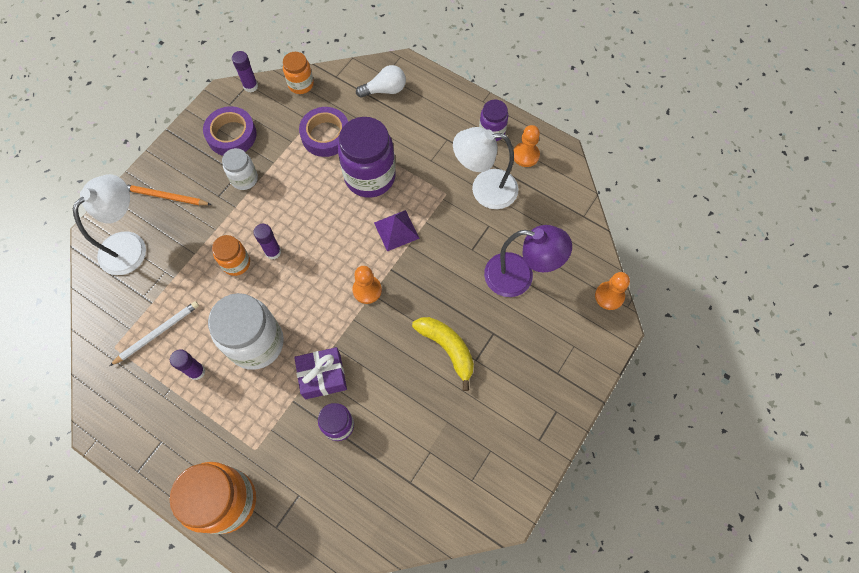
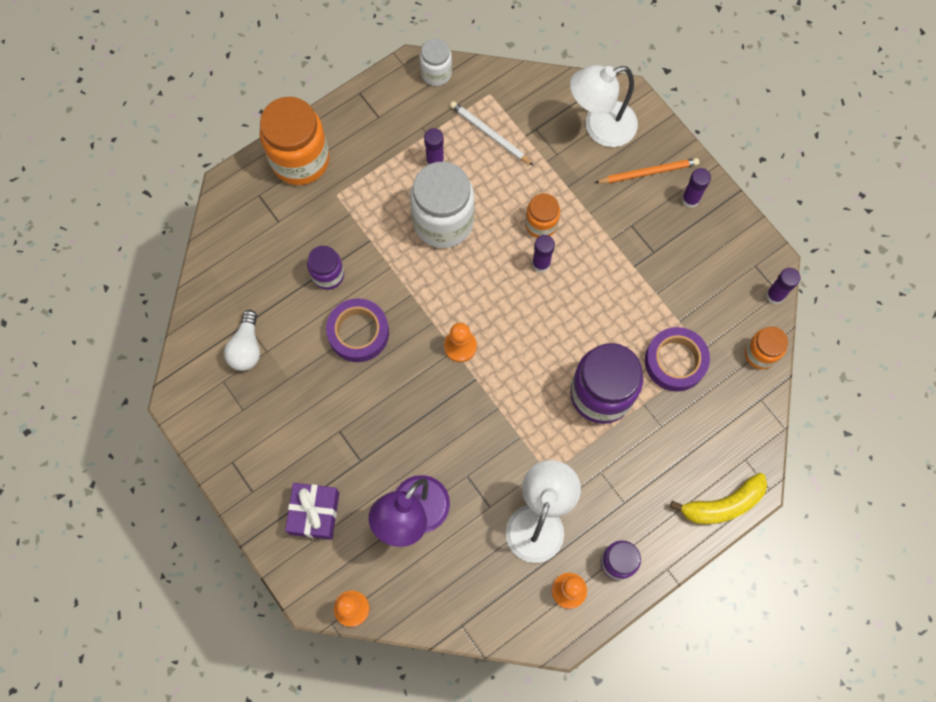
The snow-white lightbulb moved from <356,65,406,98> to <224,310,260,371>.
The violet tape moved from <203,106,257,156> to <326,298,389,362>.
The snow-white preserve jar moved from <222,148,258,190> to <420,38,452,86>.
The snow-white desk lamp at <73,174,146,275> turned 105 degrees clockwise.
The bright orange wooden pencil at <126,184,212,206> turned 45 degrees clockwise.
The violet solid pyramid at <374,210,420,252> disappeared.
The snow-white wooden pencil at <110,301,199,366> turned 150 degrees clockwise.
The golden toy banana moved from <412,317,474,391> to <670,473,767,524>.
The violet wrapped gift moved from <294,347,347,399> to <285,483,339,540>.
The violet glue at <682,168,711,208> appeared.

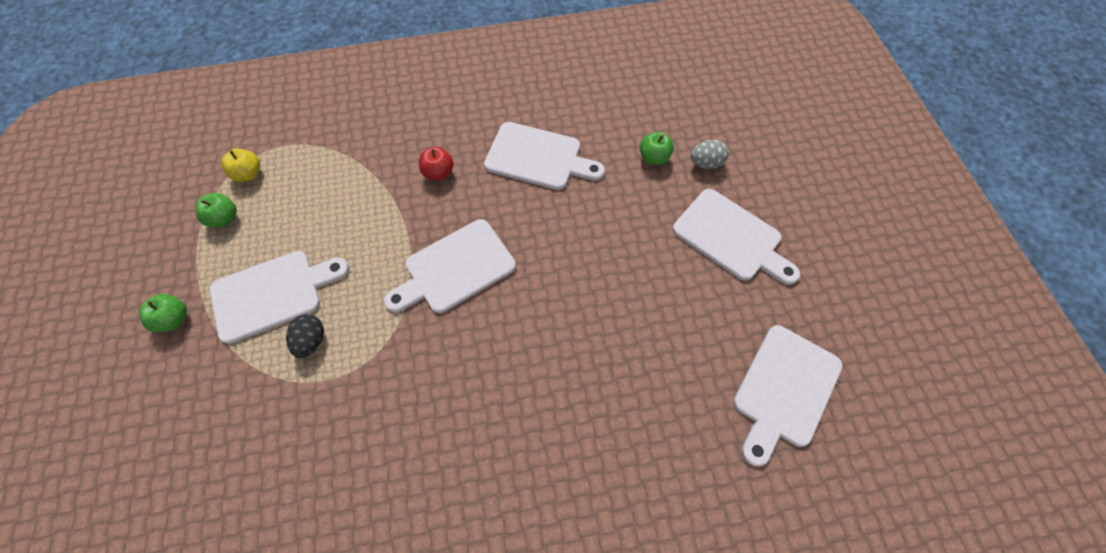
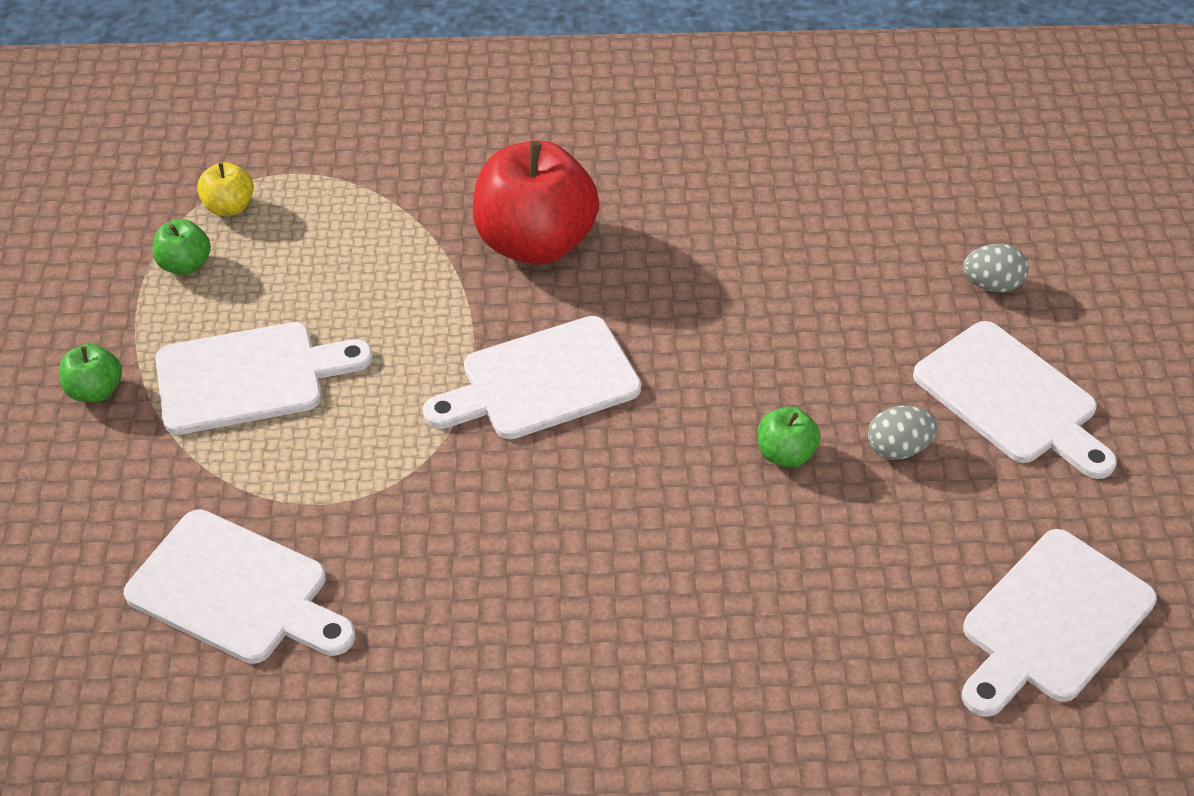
The snow-white bread board moved from <484,122,605,190> to <123,509,355,664>.
The emerald apple fruit moved from <640,132,674,165> to <758,406,820,467>.
The scarlet apple fruit at <419,147,454,180> changed to 2.22 times the size.
The black toy egg at <286,314,324,358> disappeared.
The ash-grey toy egg at <868,405,938,460> appeared.

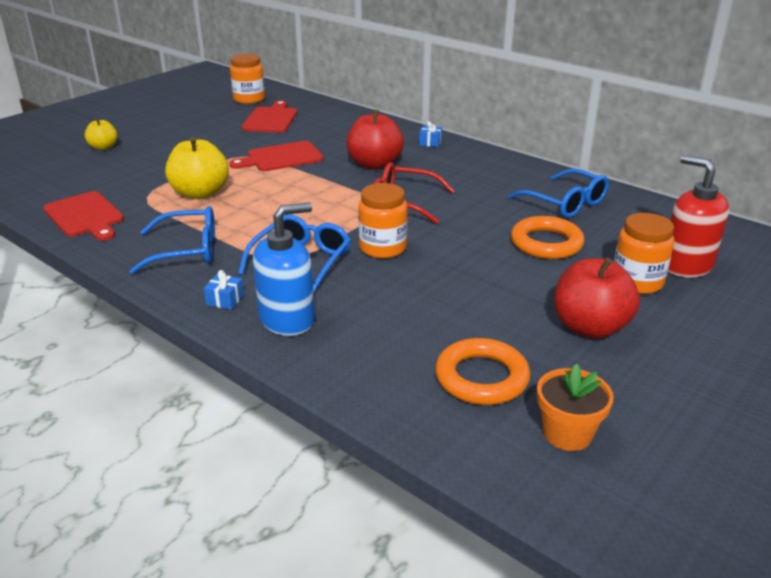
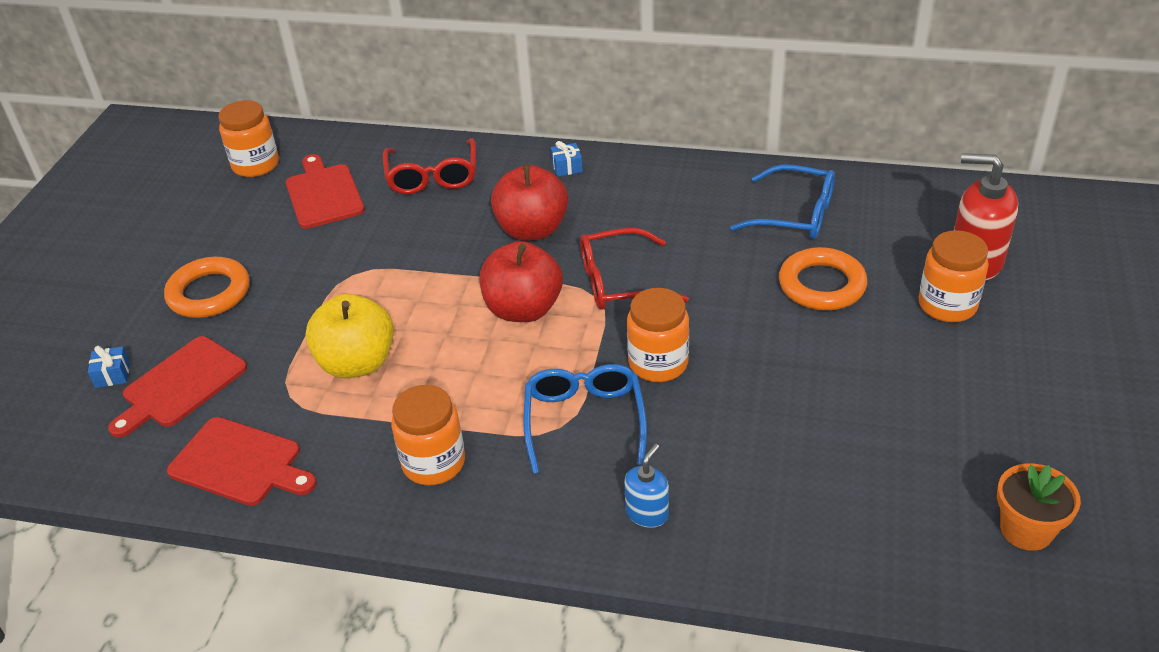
The golden apple fruit at <85,119,117,150> disappeared.
The scarlet bread board moved from <229,141,324,171> to <108,336,247,438>.
The royal blue soap dispenser at <253,202,315,336> changed to 0.55 times the size.
The royal blue spectacles at <129,206,215,274> was replaced by the bright orange preserve jar at <391,385,465,485>.
The scarlet apple fruit moved from <554,258,640,339> to <480,241,563,322>.
The royal blue wrapped gift moved from <204,270,244,310> to <88,346,130,388>.
The bright orange torus moved from <435,338,530,405> to <164,257,250,318>.
The scarlet spectacles at <383,138,476,194> appeared.

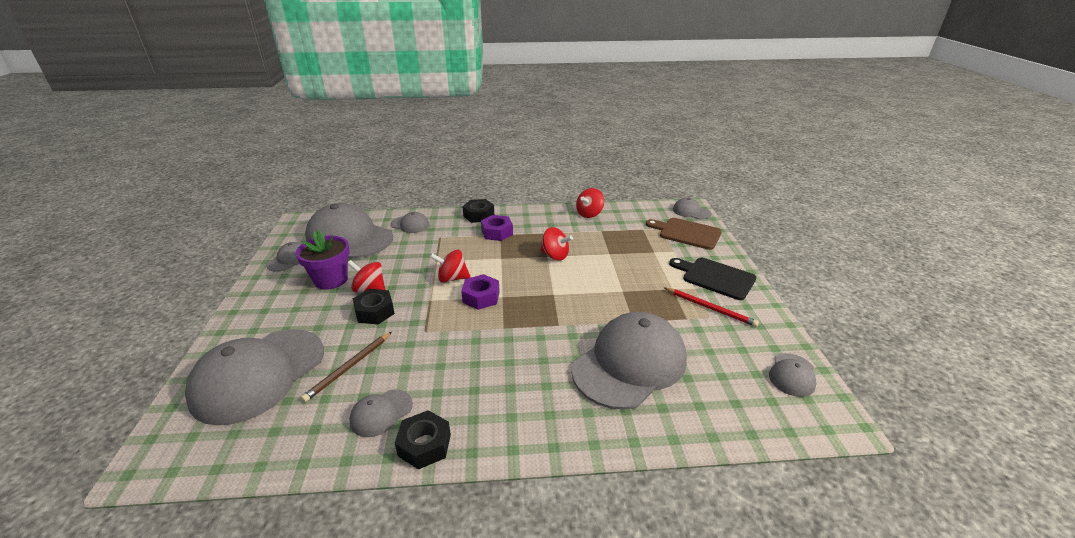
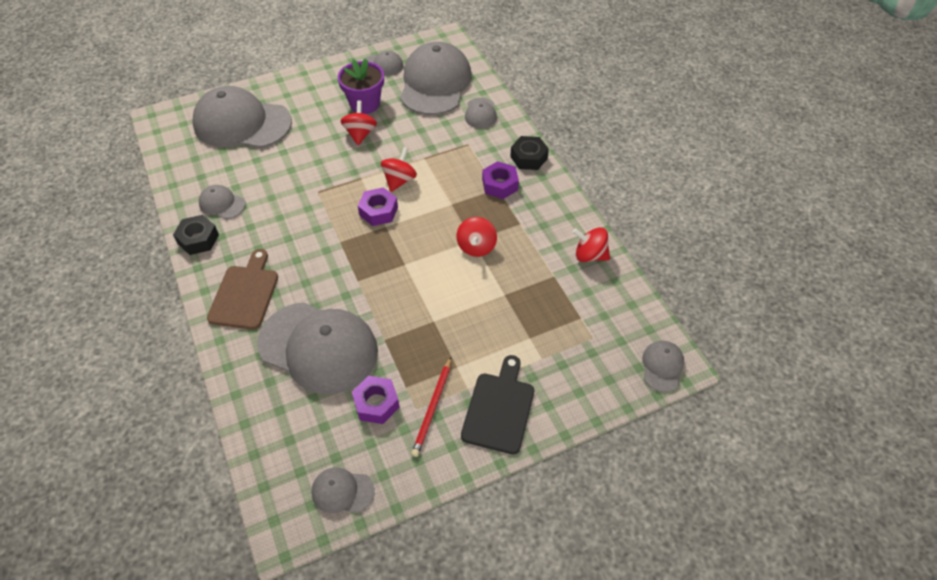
The russet bread board moved from <646,218,722,250> to <207,249,278,330>.
The scarlet toy top at <430,250,470,283> turned 45 degrees clockwise.
The black nut at <353,289,395,324> disappeared.
The russet wooden pencil at <301,332,392,402> disappeared.
The violet nut at <352,376,400,424> appeared.

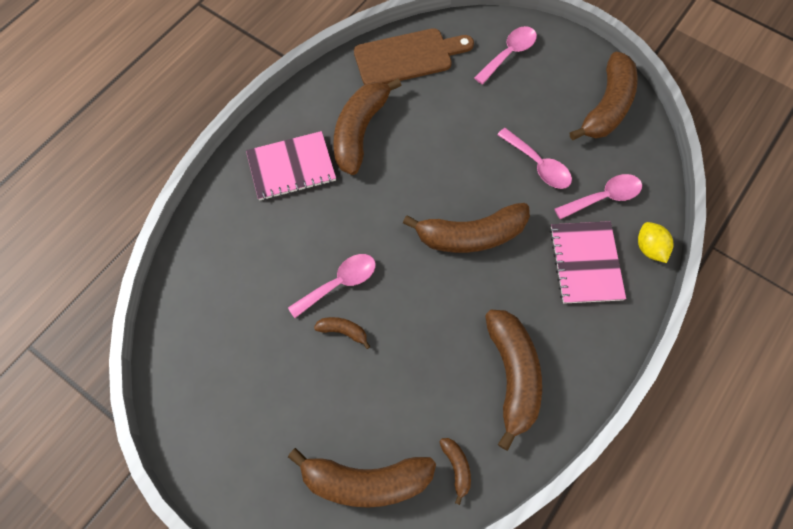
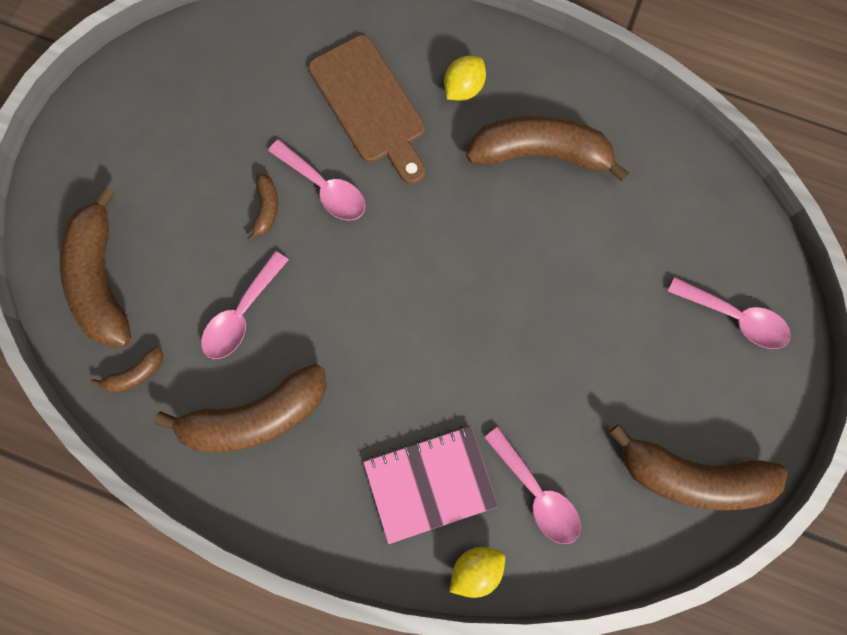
The russet bread board moved from <354,28,474,85> to <308,35,425,184>.
The rosy tablespoon moved from <497,128,572,189> to <201,251,289,359>.
The rosy exercise book at <246,131,336,201> was replaced by the golden citrus fruit at <444,56,486,101>.
The russet toy banana at <403,203,530,253> disappeared.

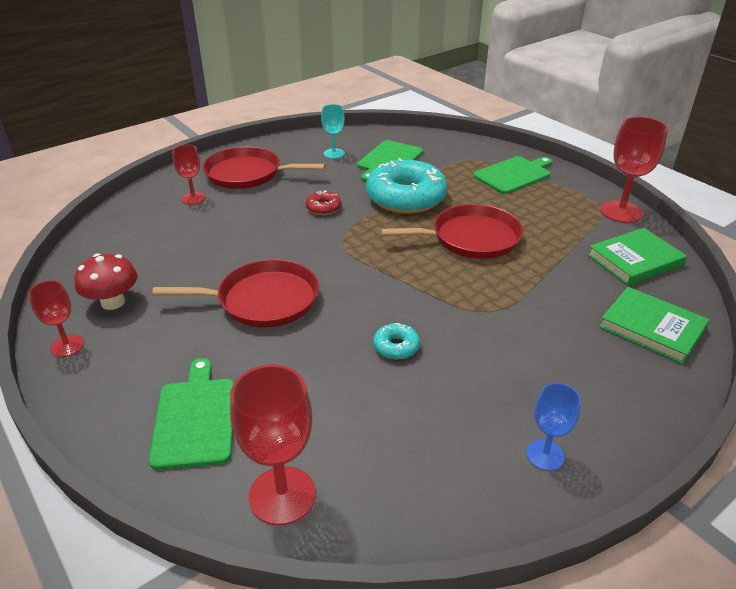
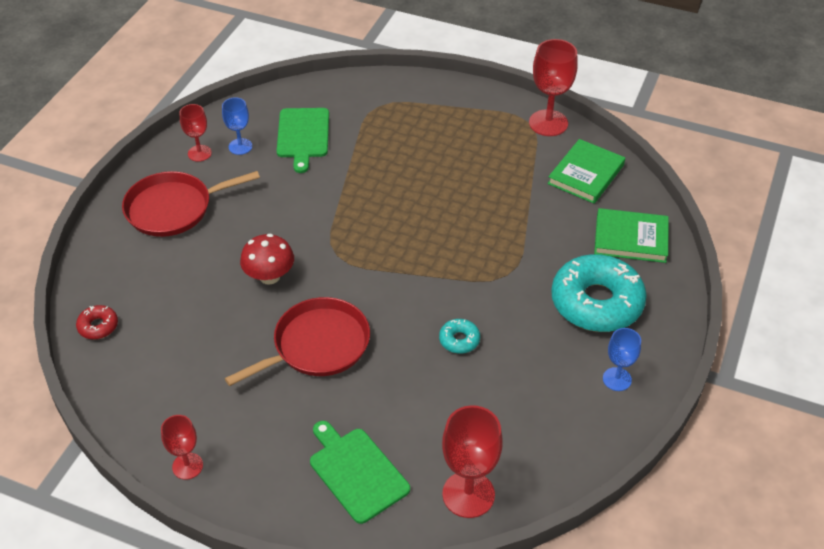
The teal goblet at <321,104,345,159> became the royal blue goblet at <222,97,252,155>.
The scarlet goblet moved from <172,145,205,205> to <180,104,212,162>.
The emerald bread board at <473,156,552,194> disappeared.
The teal doughnut moved from <366,158,448,214> to <551,254,647,332>.
The scarlet doughnut moved from <306,190,341,215> to <76,305,118,340>.
The scarlet skillet at <380,204,523,259> disappeared.
The scarlet mushroom moved from <74,253,137,310> to <240,234,294,285>.

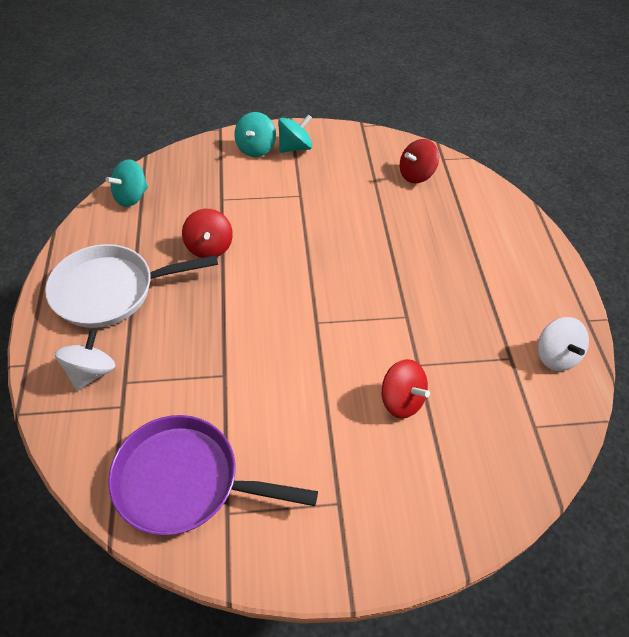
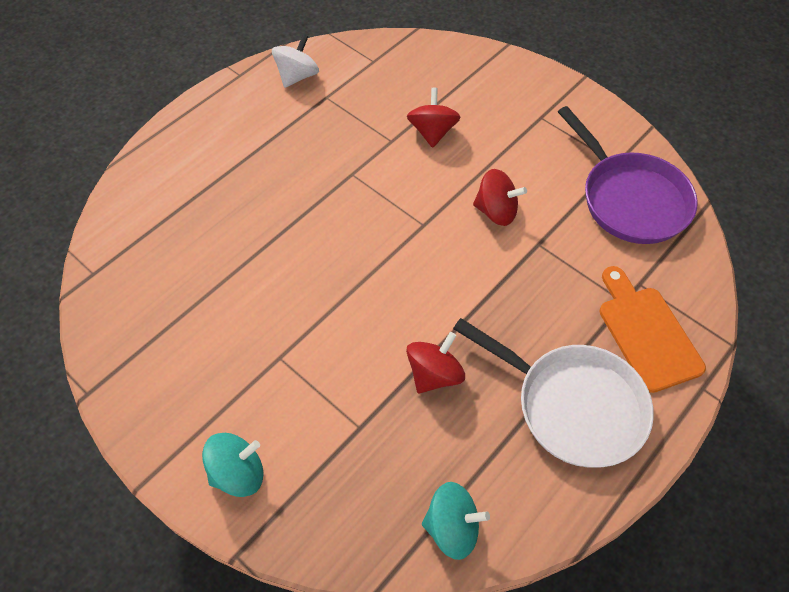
The teal toy top at <278,114,312,153> disappeared.
The scarlet toy top moved from <400,139,439,183> to <473,169,527,226>.
The snow-white toy top at <55,330,116,391> was replaced by the bright orange bread board at <599,266,706,393>.

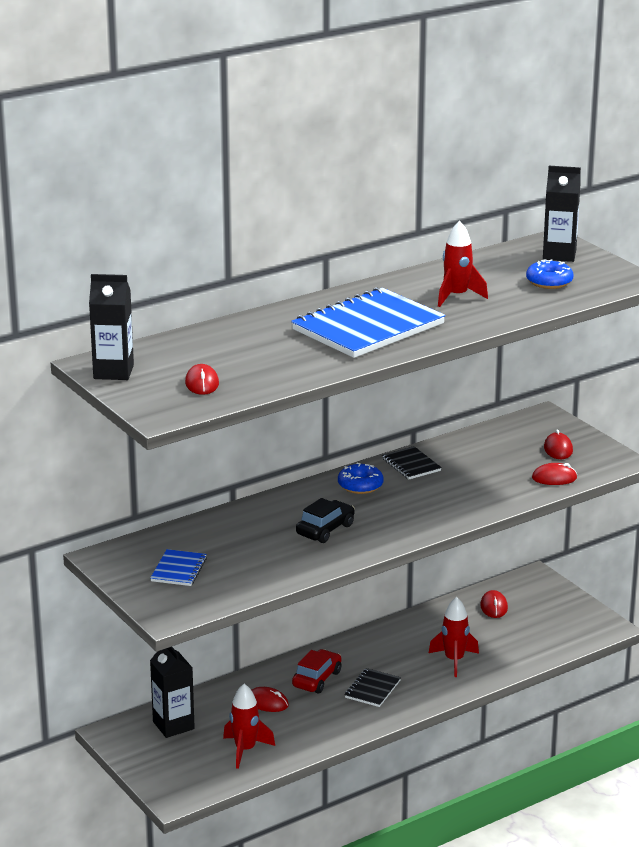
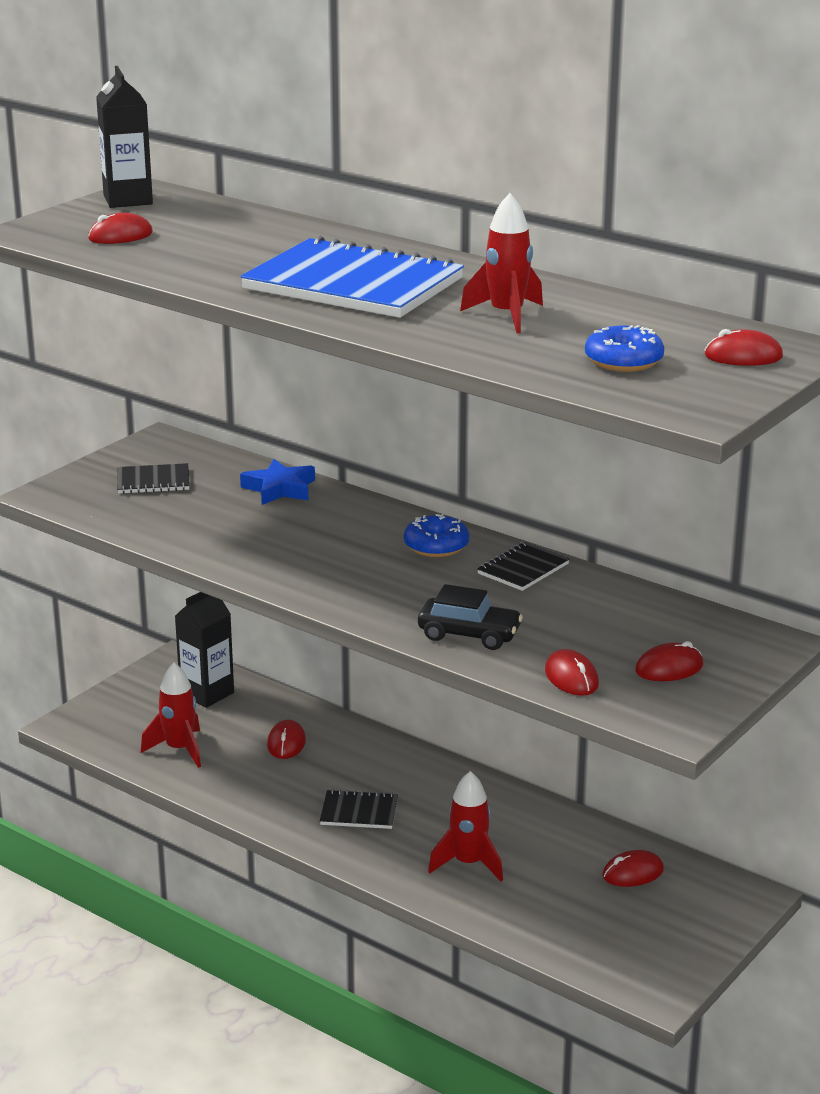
The black juice carton at <543,166,581,262> was replaced by the scarlet PC mouse at <705,329,783,366>.
The black toy car moved from <296,498,355,543> to <418,584,523,650>.
The royal blue exercise book at <150,549,207,586> became the black exercise book at <117,463,190,494>.
The scarlet toy car at <292,649,341,694> disappeared.
The royal blue star at <240,459,315,505> appeared.

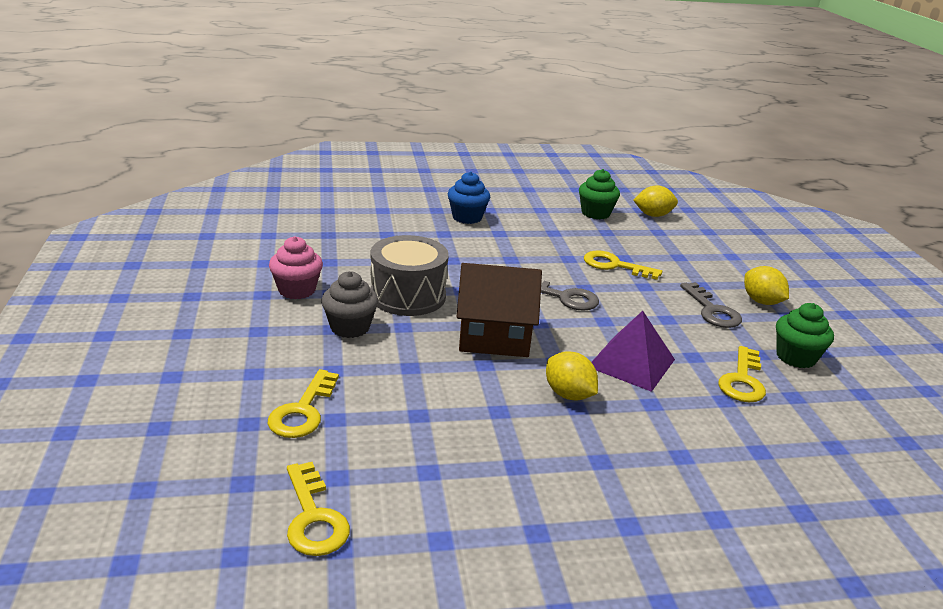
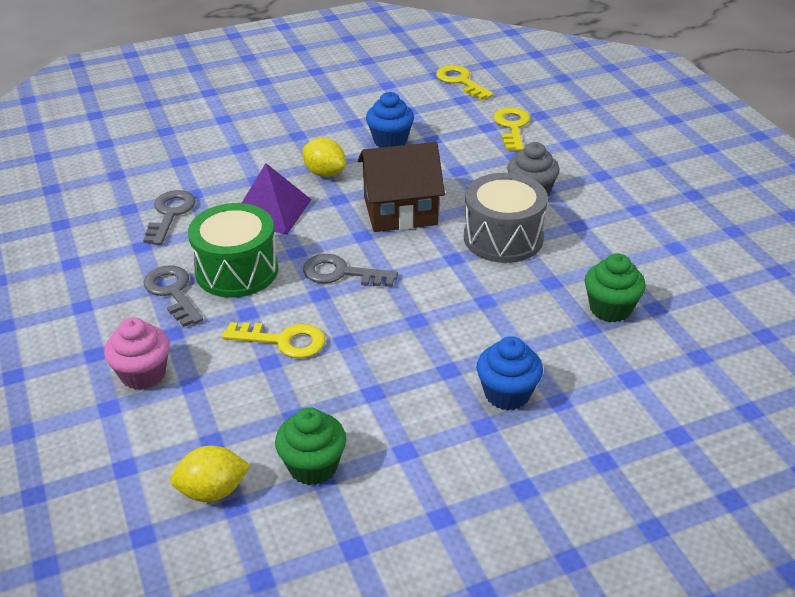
The rosy muffin moved from <269,236,323,299> to <104,318,170,390>.
The golden citrus fruit at <744,266,789,305> disappeared.
The emerald muffin moved from <776,303,834,368> to <584,254,646,323>.
The golden key at <718,346,766,402> became the ash-grey key at <143,190,196,245>.
The royal blue muffin at <366,92,414,148> appeared.
The emerald drum at <188,203,278,298> appeared.

